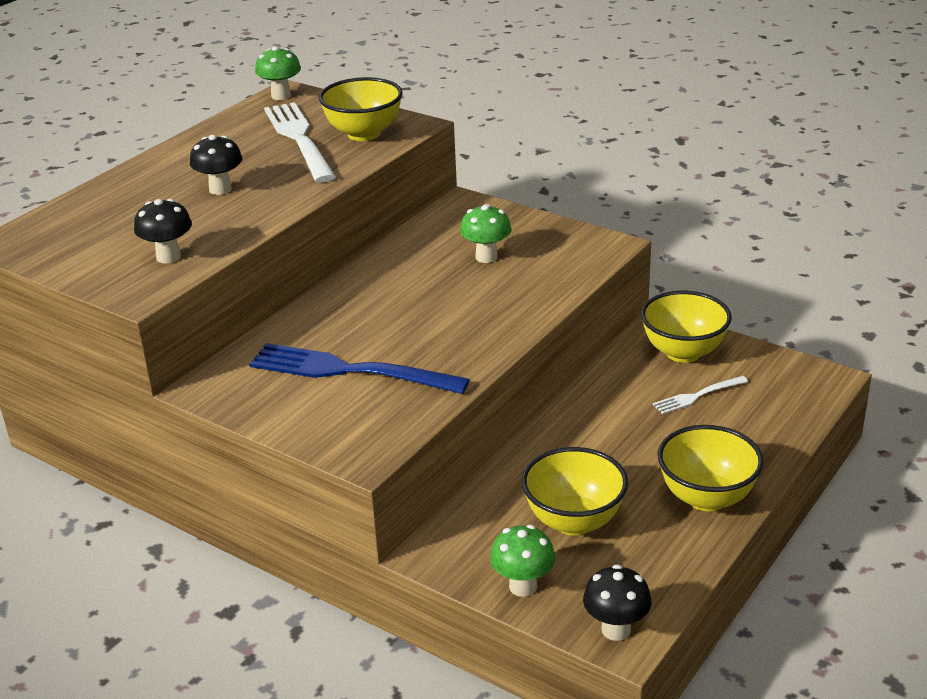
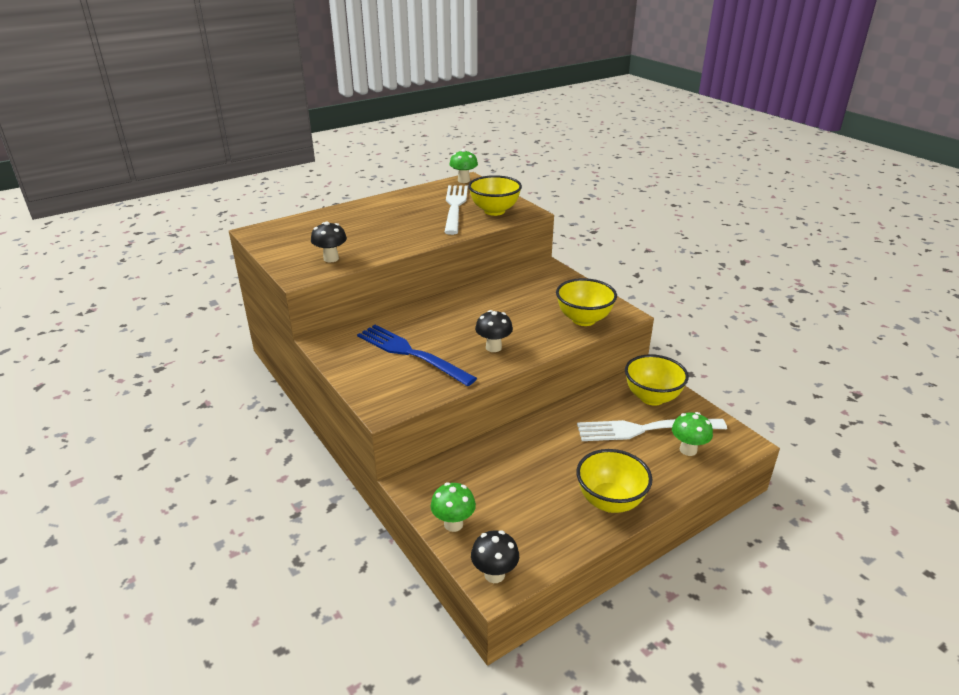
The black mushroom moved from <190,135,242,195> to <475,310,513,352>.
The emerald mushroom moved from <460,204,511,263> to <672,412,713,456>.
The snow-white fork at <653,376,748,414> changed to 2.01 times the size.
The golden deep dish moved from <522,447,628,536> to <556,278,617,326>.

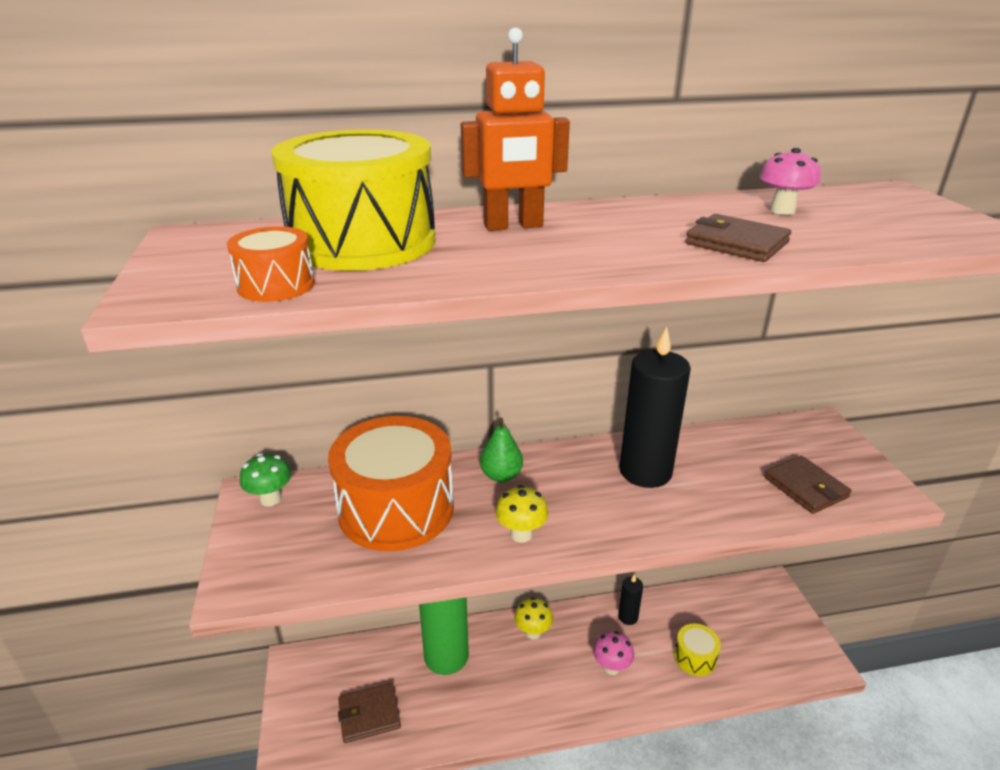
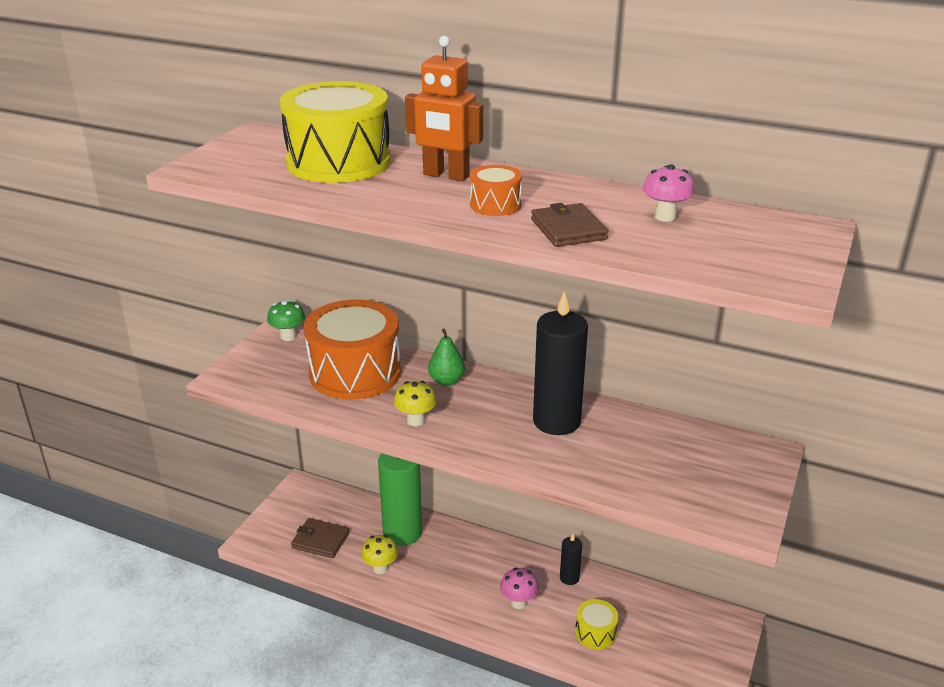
The bright orange drum moved from <227,226,315,302> to <470,165,522,216>.
The russet wallet at <765,456,852,514> disappeared.
The golden mushroom moved from <514,597,553,639> to <361,535,398,574>.

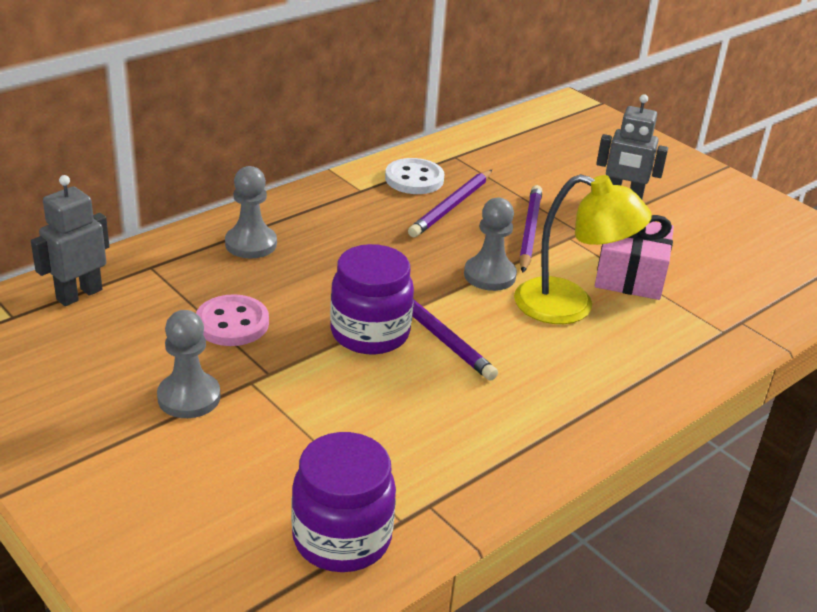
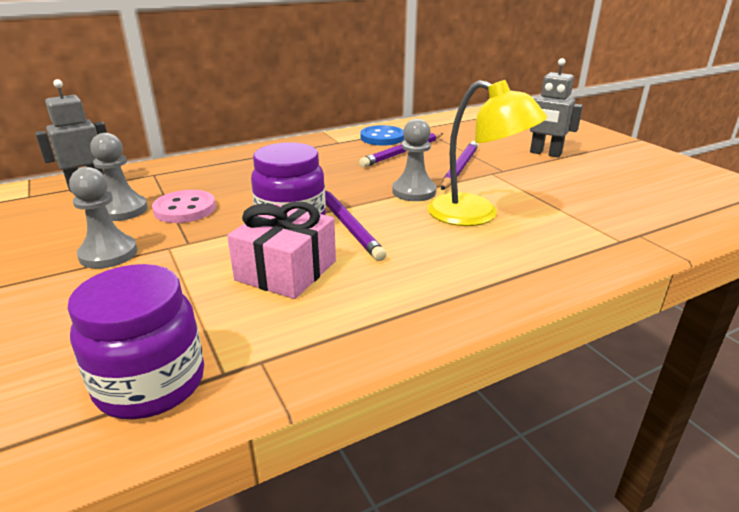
The snow-white shirt button at <385,158,444,194> became the royal blue shirt button at <360,125,404,146>.
The ash-grey chess pawn moved from <225,166,277,258> to <91,133,148,221>.
The rosy wrapped gift moved from <595,215,674,300> to <227,202,336,299>.

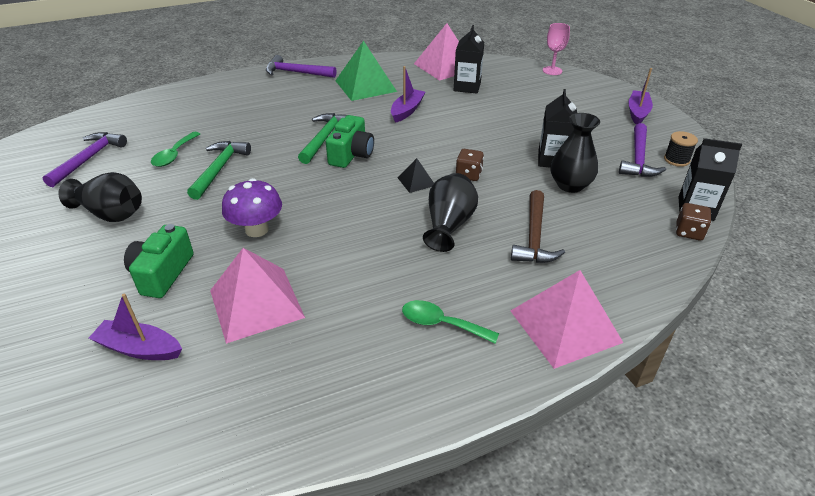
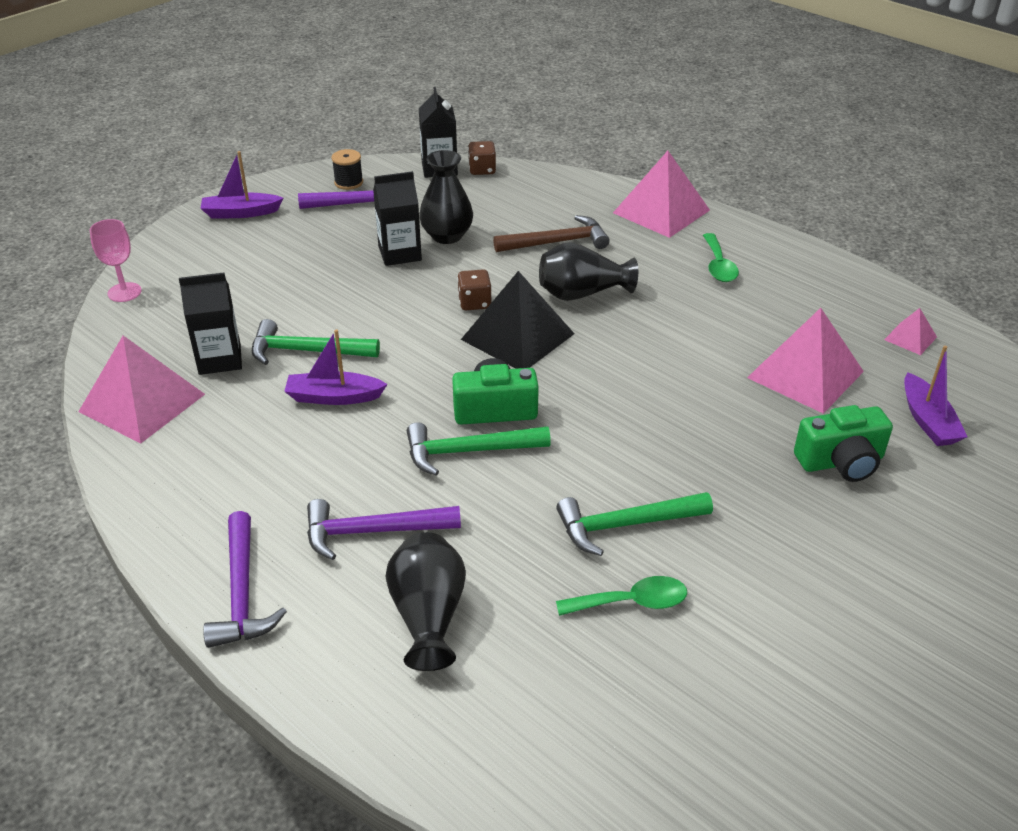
The emerald solid pyramid at <335,41,397,101> disappeared.
The violet claw hammer moved from <42,132,127,187> to <307,499,461,560>.
The black solid pyramid at <398,158,434,193> changed to 2.10 times the size.
The black tall vase moved from <58,172,142,222> to <386,532,466,671>.
The violet mushroom at <222,178,282,237> disappeared.
The rosy solid pyramid at <884,308,937,355> appeared.
The emerald claw hammer at <252,319,380,365> appeared.

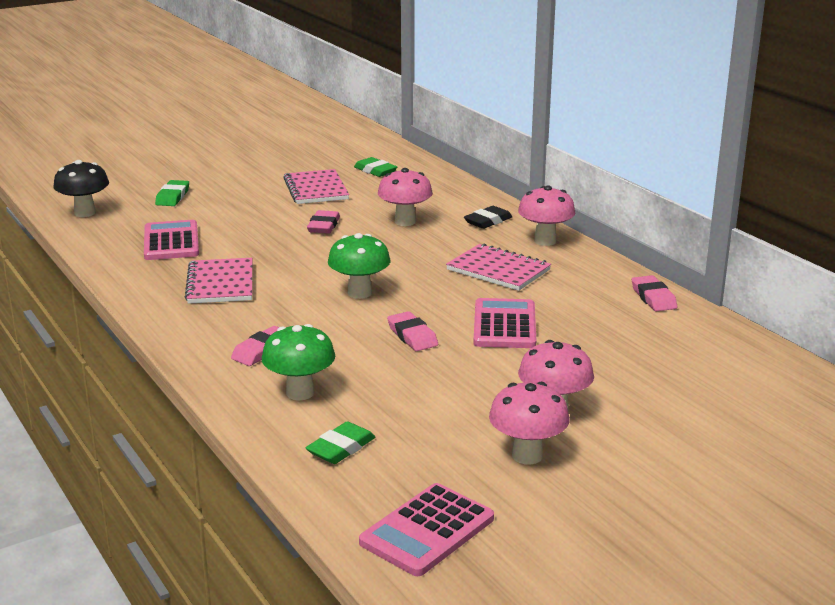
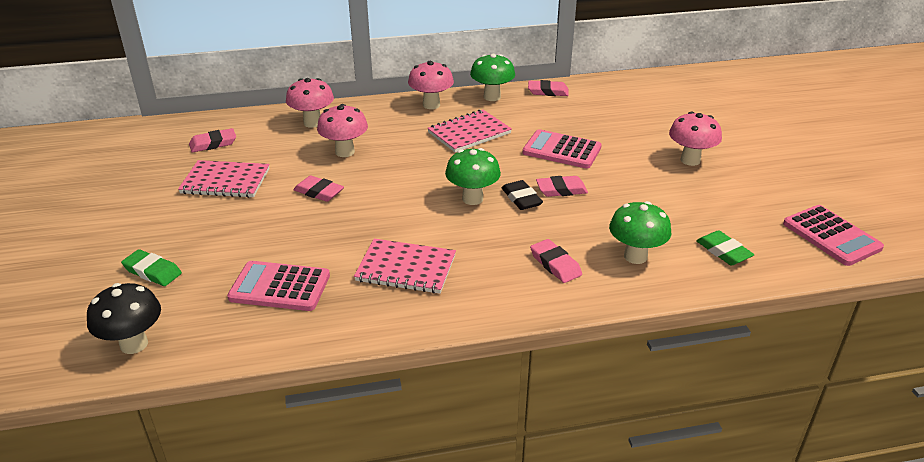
The emerald gum eraser at <354,157,397,177> became the rosy gum eraser at <189,128,236,152>.
The black gum eraser moved from <464,206,512,229> to <502,180,543,210>.
The rosy mushroom moved from <489,382,570,465> to <286,78,334,128>.
The emerald mushroom at <470,54,515,101> appeared.

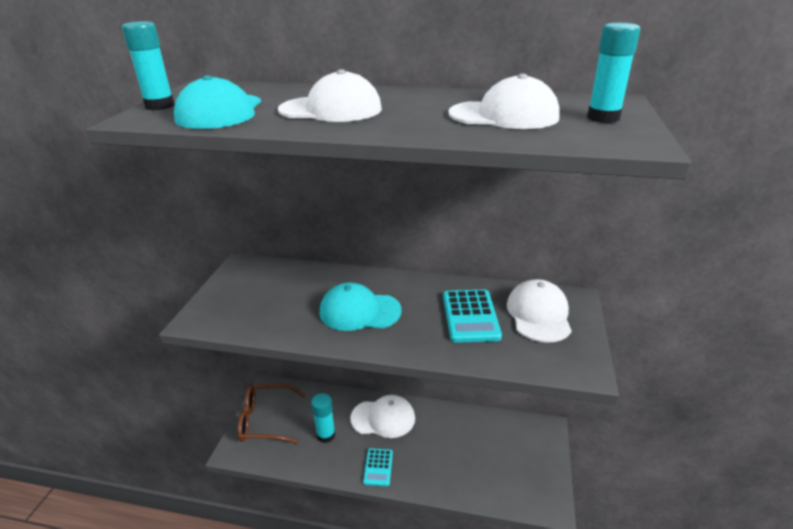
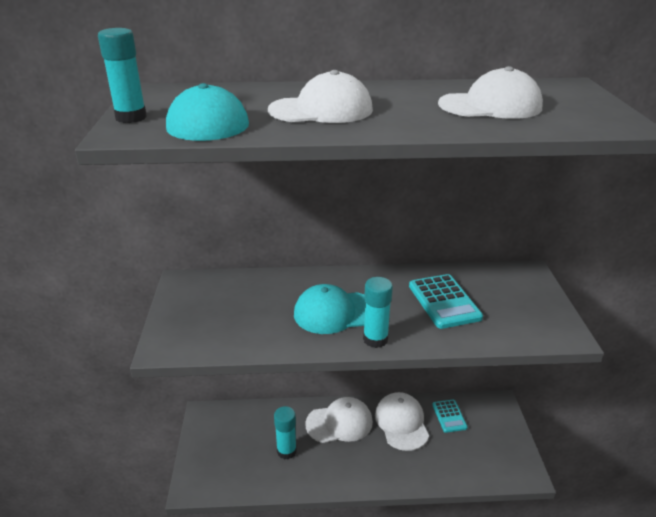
The teal glue moved from <587,23,641,123> to <363,277,393,348>.
The snow-white cap moved from <507,279,572,343> to <375,392,429,451>.
The russet spectacles at <237,384,306,444> disappeared.
The teal adding machine moved from <363,448,393,486> to <432,400,467,433>.

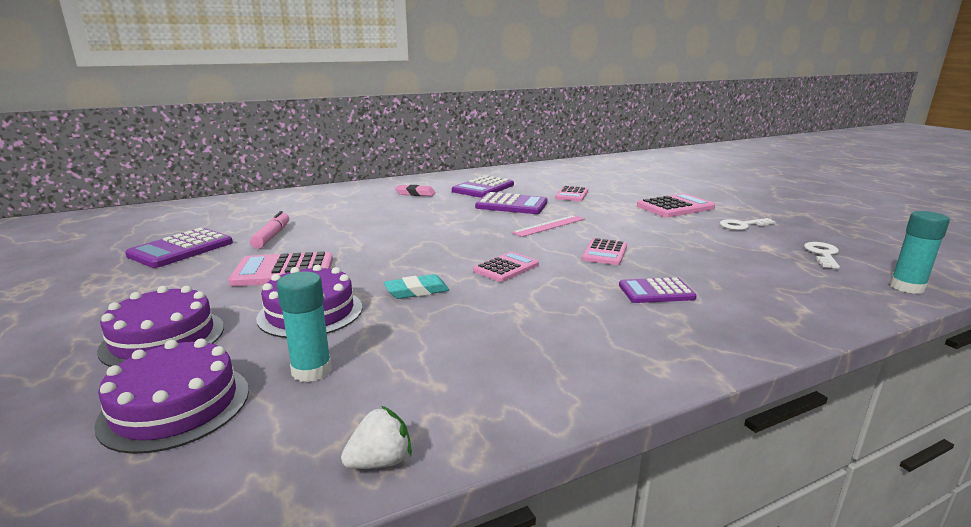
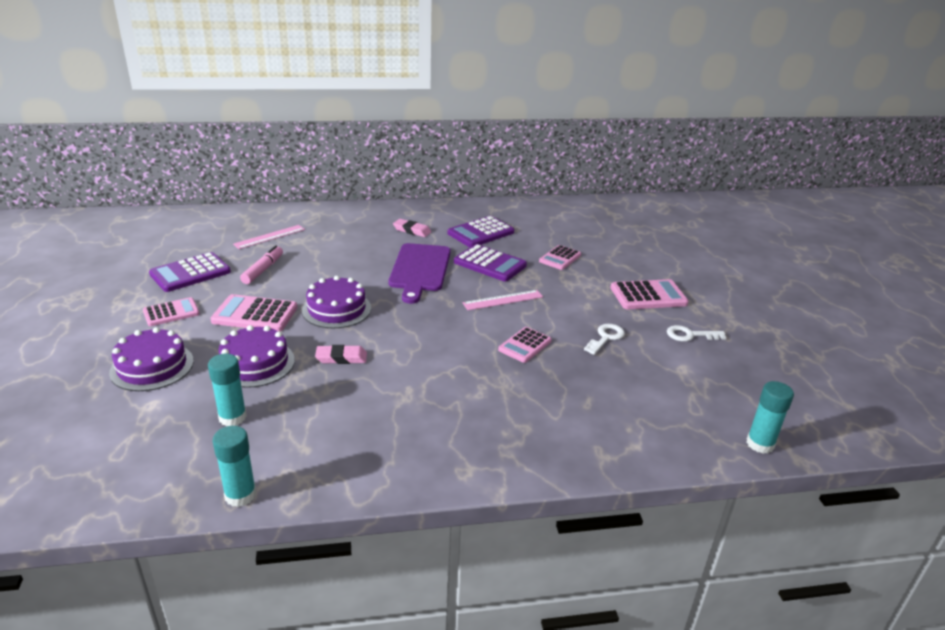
The snow-white key moved from <804,242,840,269> to <584,324,625,355>.
The rosy adding machine moved from <473,252,539,282> to <143,297,200,326>.
The teal gum eraser at <384,274,449,299> became the rosy gum eraser at <315,345,367,364>.
The violet adding machine at <619,277,696,303> disappeared.
The violet cake moved from <94,338,249,454> to <302,276,371,328>.
The snow-white toy strawberry at <341,406,412,469> was replaced by the teal glue at <213,426,256,507>.
The rosy ruler at <233,225,305,249> appeared.
The violet bread board at <389,243,451,304> appeared.

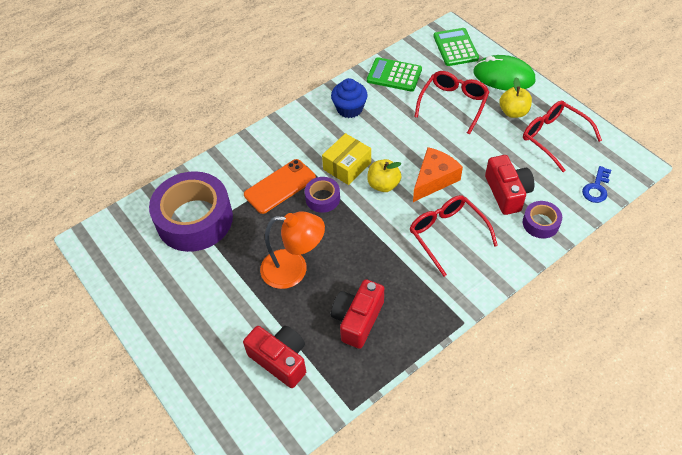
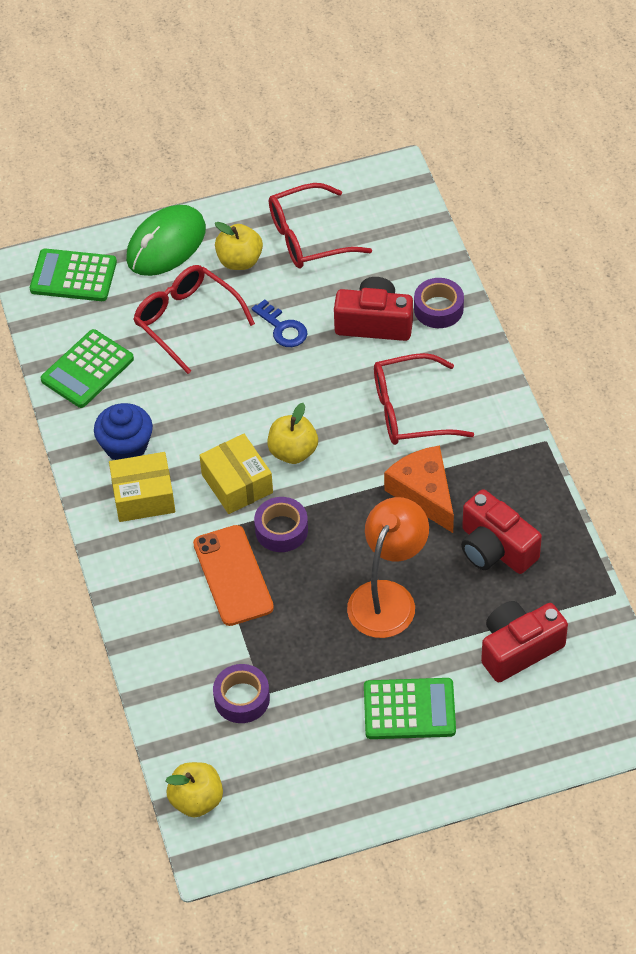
The bright orange cheese moved from <413,147,463,202> to <384,446,454,533>.
The royal blue key moved from <582,166,611,203> to <252,299,307,347>.
The violet tape at <149,171,233,252> changed to 0.46 times the size.
The golden box at <109,452,175,522> appeared.
The emerald adding machine at <364,678,456,739> appeared.
The golden apple fruit at <165,762,223,818> appeared.

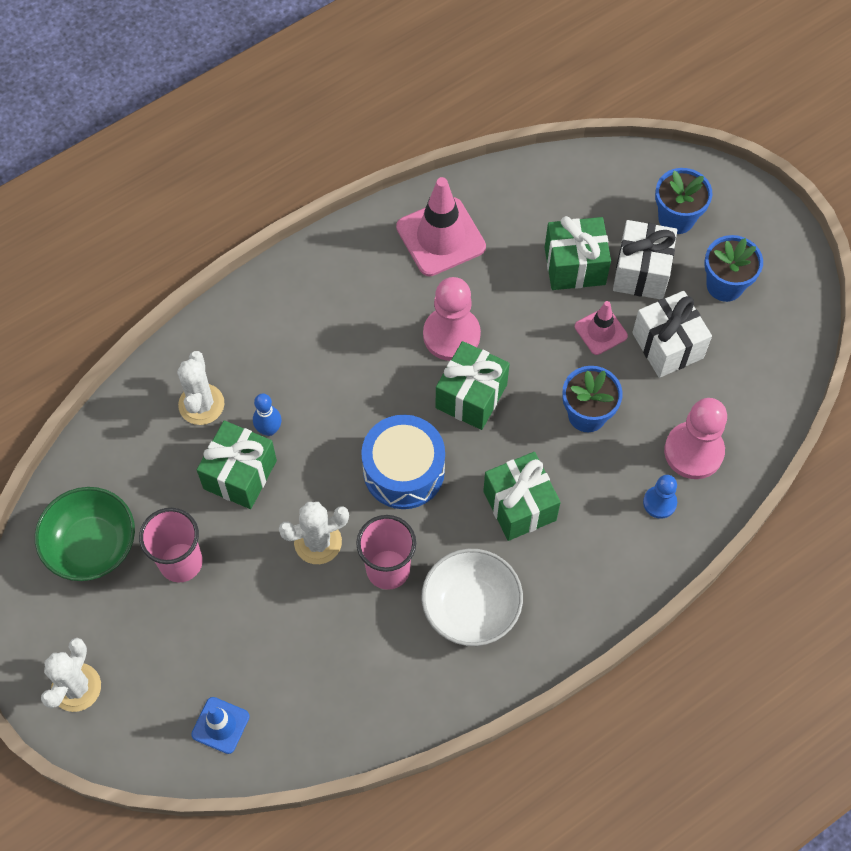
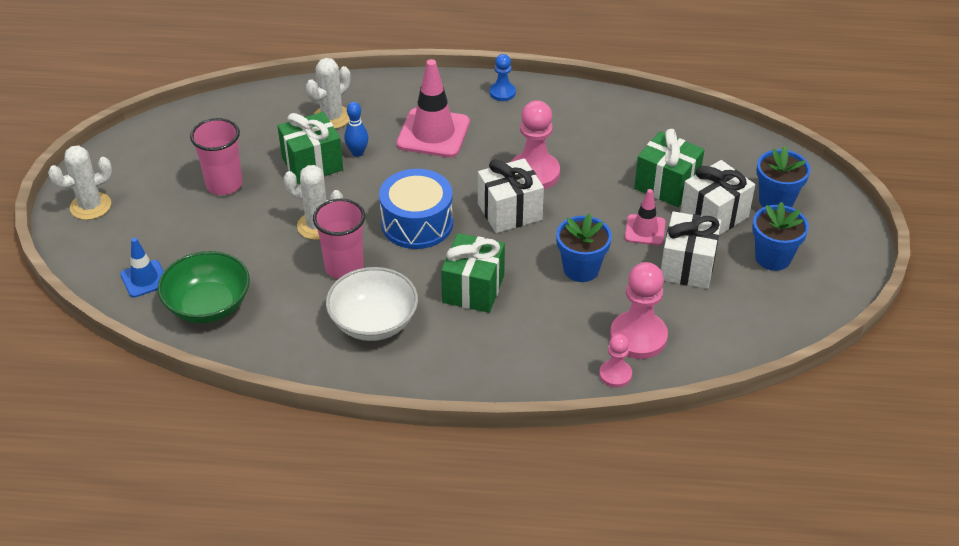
The rosy safety cone moved from <396,177,486,276> to <396,59,470,157>.
The emerald wrapped gift at <435,341,510,430> became the snow-white wrapped gift at <478,158,544,233>.
The royal blue chess pawn moved from <643,475,677,519> to <490,54,516,101>.
The emerald deep dish moved from <35,487,135,581> to <158,251,250,323>.
The rosy chess pawn at <599,334,632,388> appeared.

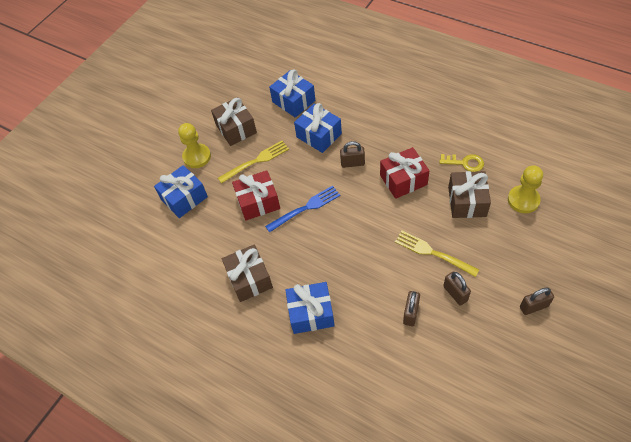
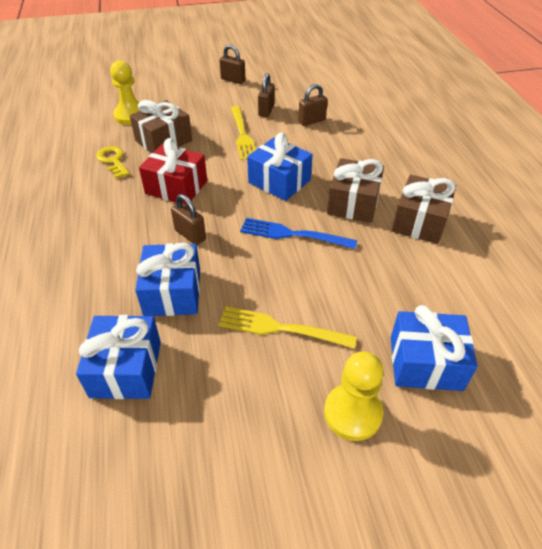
The russet wrapped gift moved from <211,97,257,146> to <327,158,384,223>.
The scarlet wrapped gift at <232,170,280,221> disappeared.
The royal blue wrapped gift moved from <285,282,335,334> to <247,133,313,201>.

